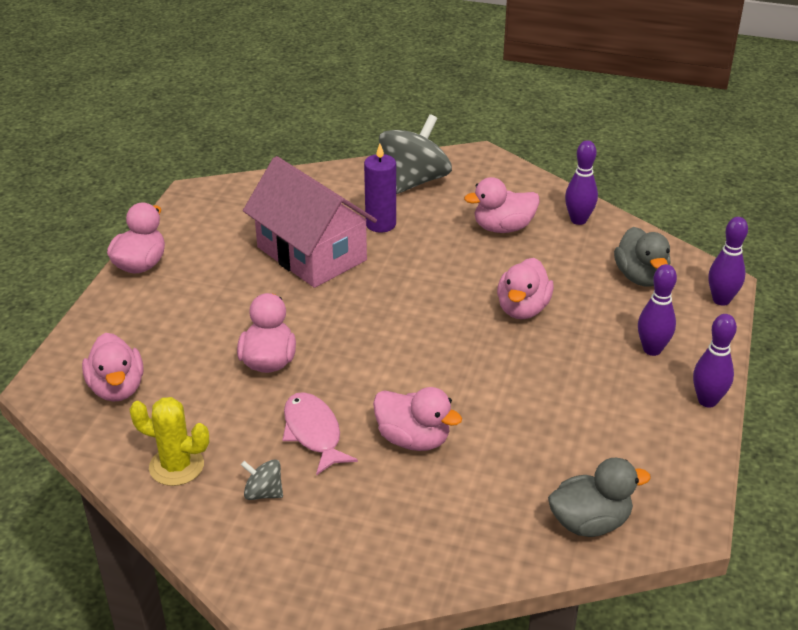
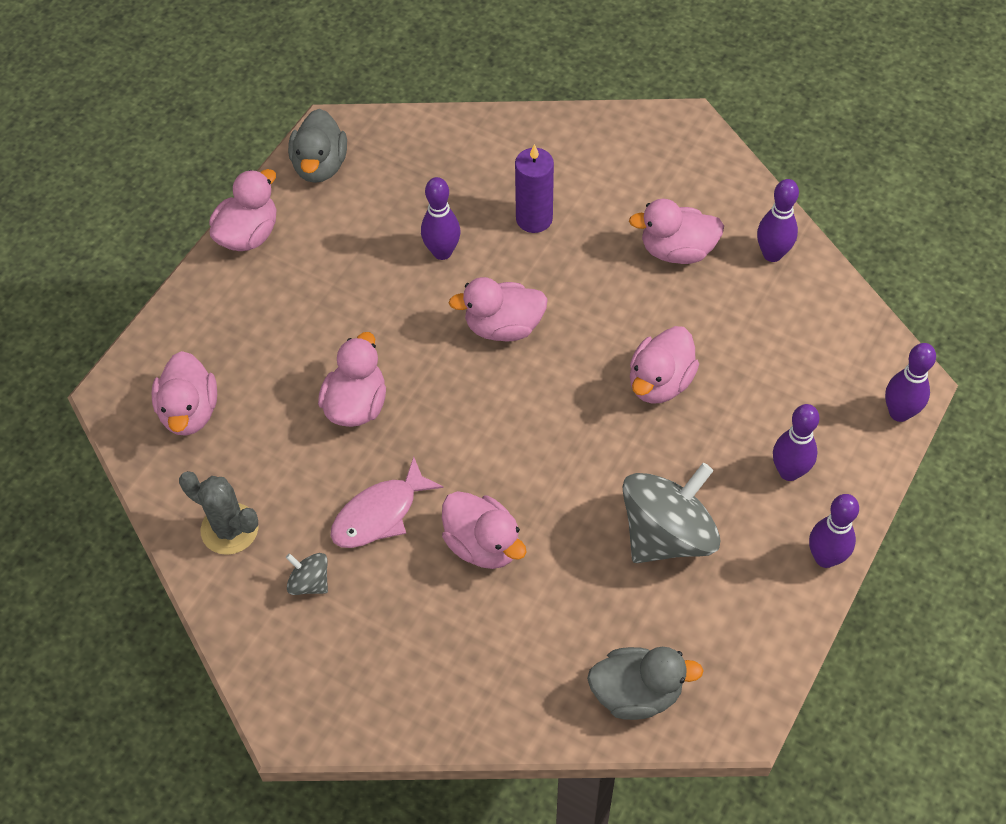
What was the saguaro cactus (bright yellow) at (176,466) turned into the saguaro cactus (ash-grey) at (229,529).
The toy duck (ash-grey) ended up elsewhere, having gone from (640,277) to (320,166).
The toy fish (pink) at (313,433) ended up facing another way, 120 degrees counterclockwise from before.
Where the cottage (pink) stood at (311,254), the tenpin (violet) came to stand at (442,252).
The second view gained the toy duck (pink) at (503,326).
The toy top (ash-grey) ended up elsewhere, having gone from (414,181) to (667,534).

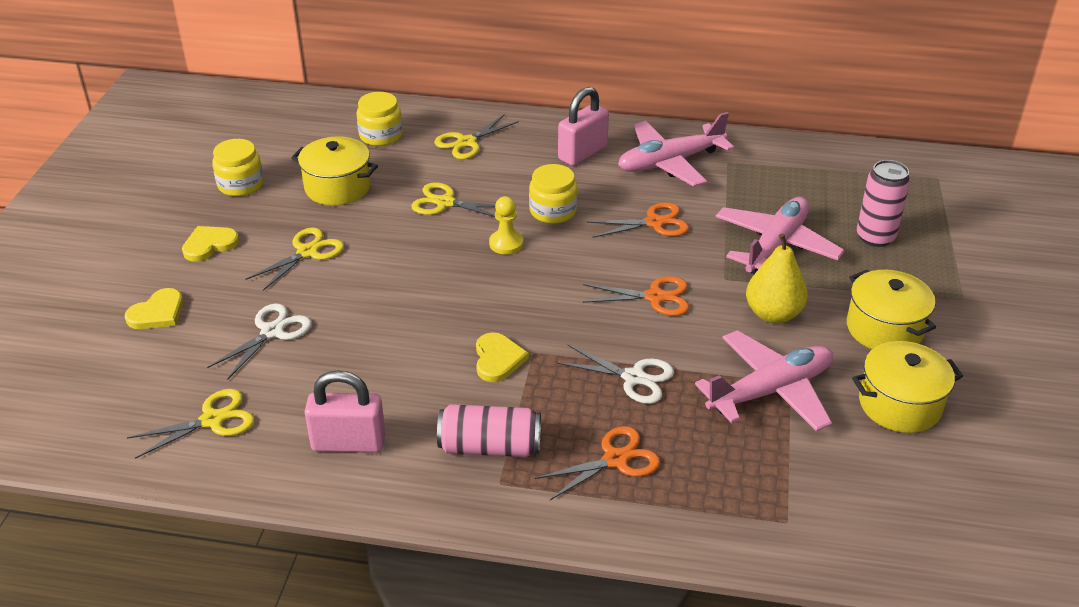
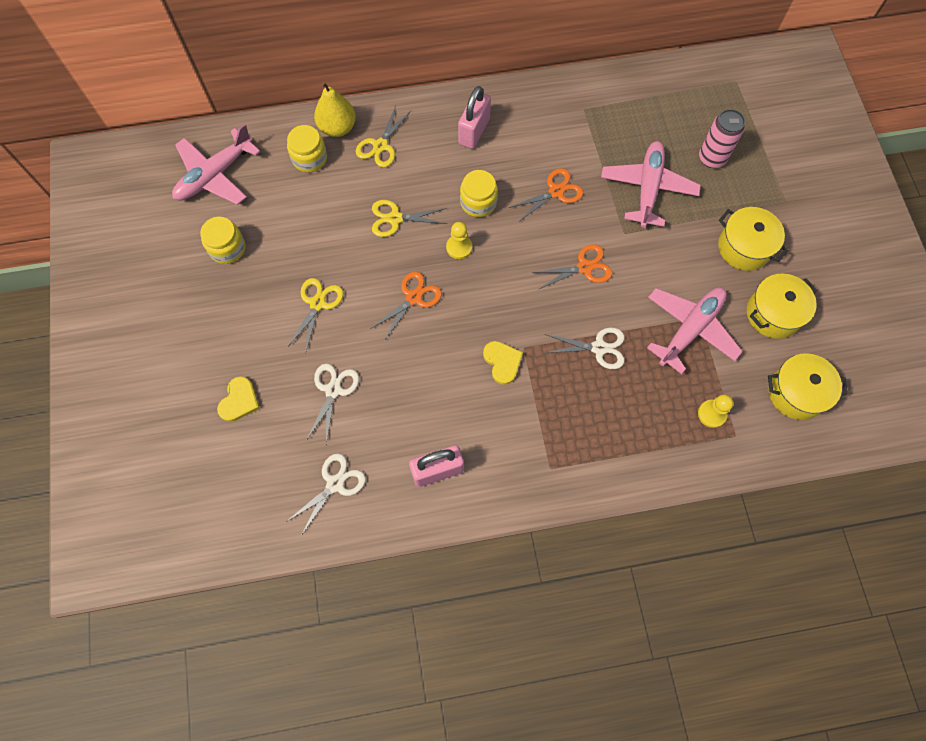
The plane (pink) ended up elsewhere, having gone from (670,163) to (215,175).
What was the shears (bright yellow) at (213,420) turned into the shears (white) at (335,484).
The toy pear (bright yellow) ended up elsewhere, having gone from (773,314) to (337,128).
The shears (orange-coloured) ended up elsewhere, having gone from (615,459) to (413,298).
The second view gained the pawn (bright yellow) at (712,414).
The cooking pot (bright yellow) ended up elsewhere, having gone from (338,187) to (796,393).
The second view lost the heart shape (bright yellow) at (209,245).
The second view lost the tin (pink) at (490,447).

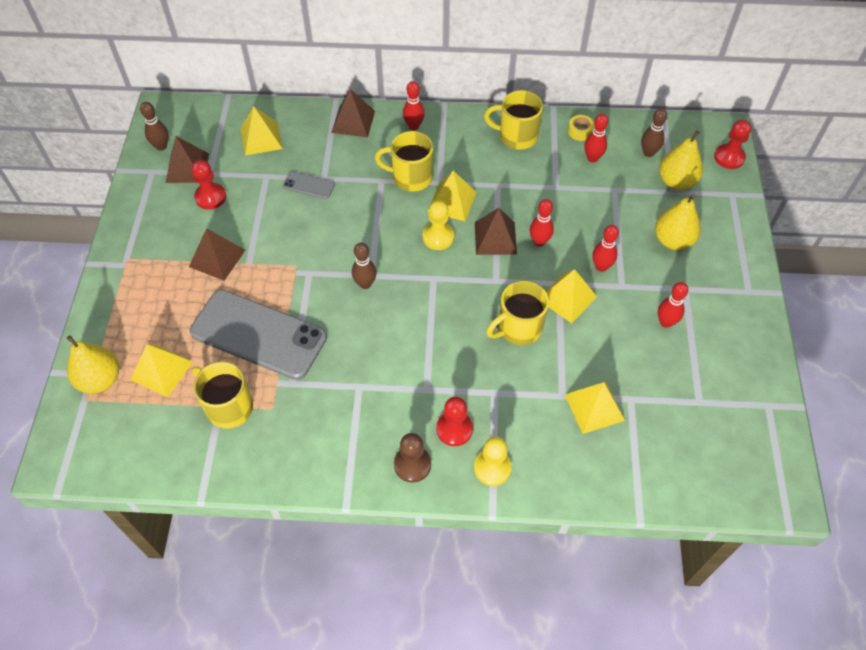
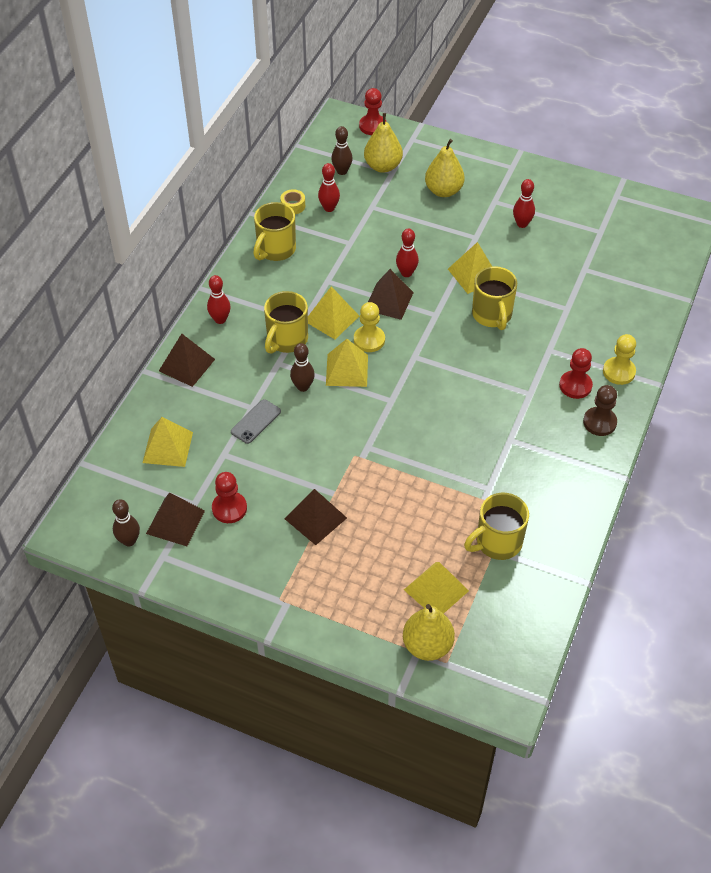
The tenpin (russet) ended up elsewhere, having gone from (365,284) to (303,387).
The solid pyramid (bright yellow) ended up elsewhere, having gone from (594,407) to (347,370).
The second view lost the mobile phone (ash-grey) at (258,335).
The second view lost the tenpin (crimson) at (601,266).

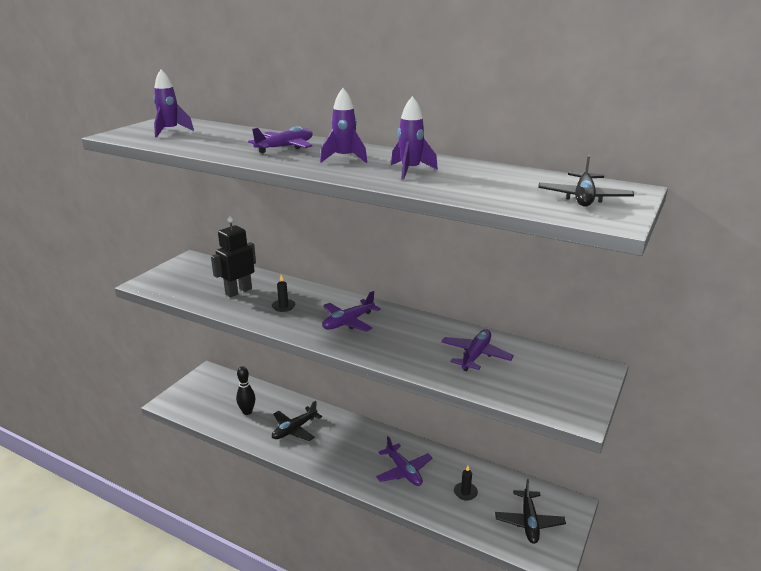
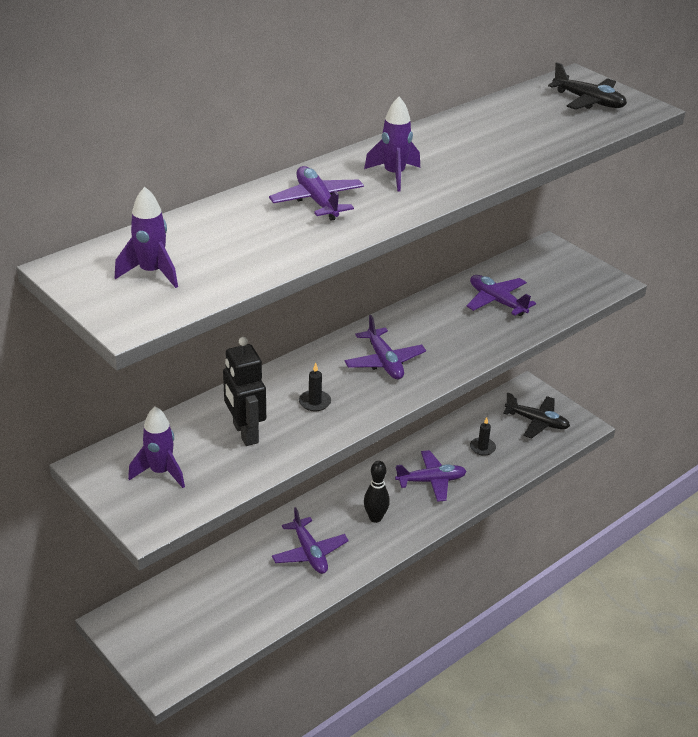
The rocket (violet) ended up elsewhere, having gone from (410,171) to (160,472).
What was the plane (black) at (294,429) turned into the plane (violet) at (309,553).
The tenpin (black) ended up elsewhere, having gone from (247,412) to (375,518).

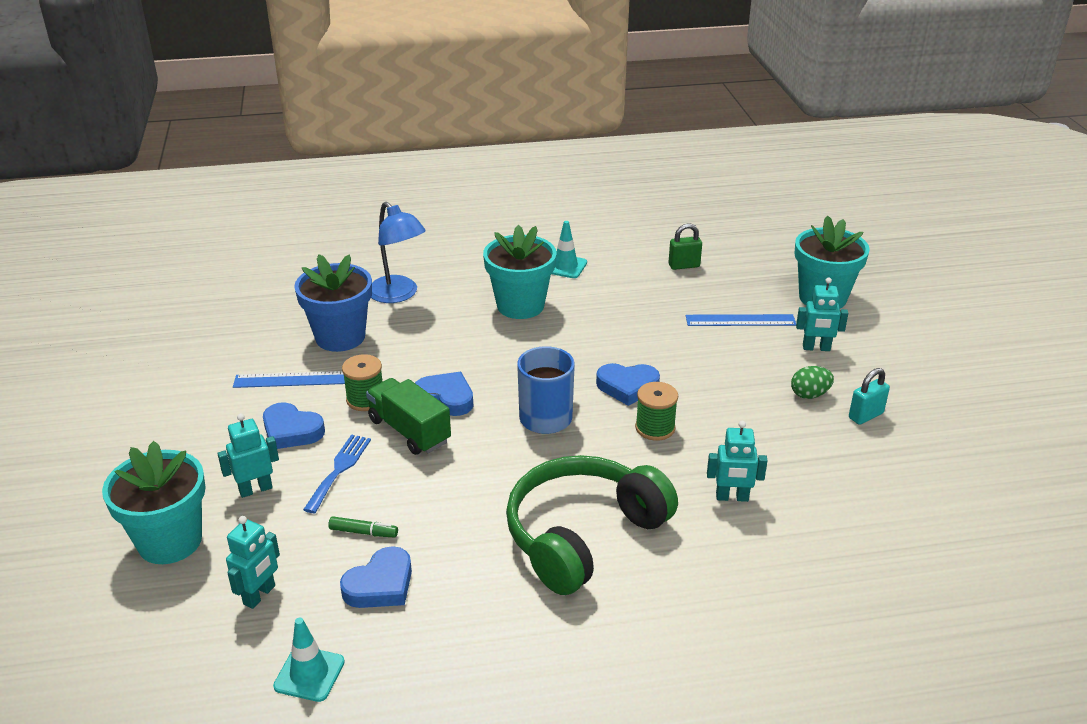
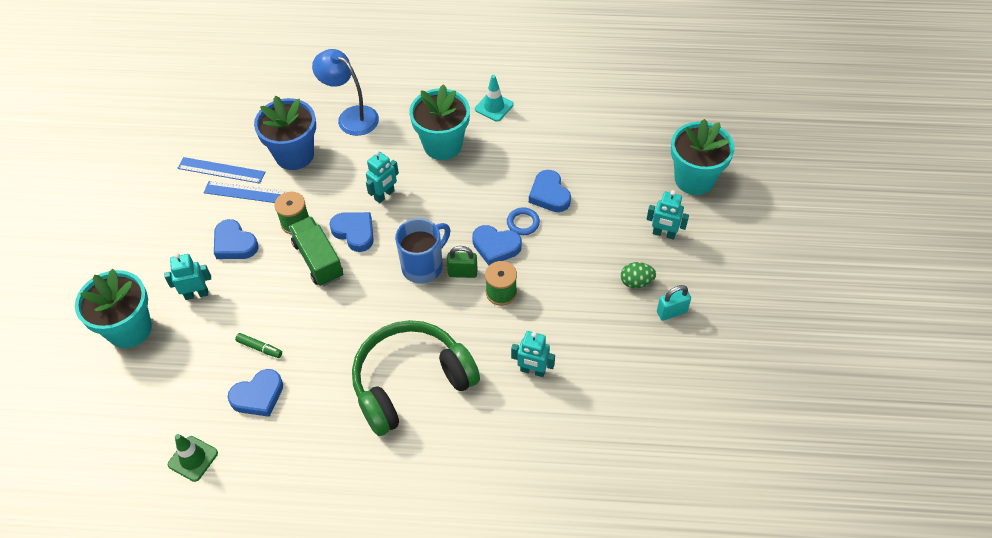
What was the traffic cone (aqua) at (309,674) turned into the traffic cone (green) at (193,458).
The ruler (royal blue) ended up elsewhere, having gone from (740,320) to (221,170).
The desk lamp (royal blue) at (398,295) ended up facing another way, 150 degrees clockwise from before.
The toy robot (aqua) ended up elsewhere, having gone from (259,595) to (384,195).
The padlock (green) ended up elsewhere, having gone from (684,266) to (463,273).
The second view gained the hoop (royal blue) at (523,223).
The second view gained the heart shape (royal blue) at (549,195).
The second view lost the dinner fork (royal blue) at (339,470).

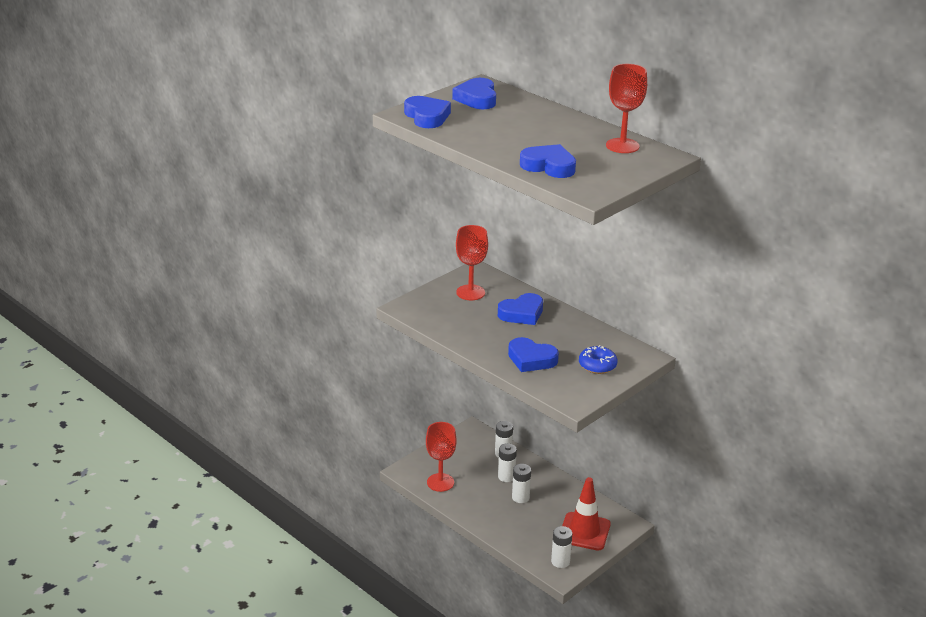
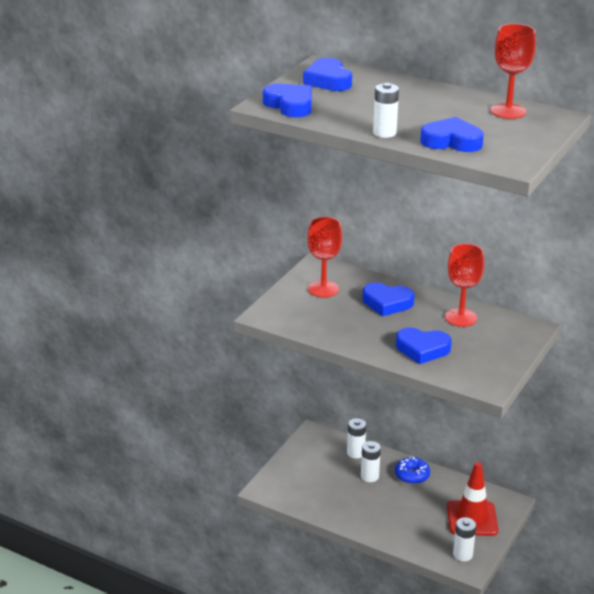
The heart shape (royal blue) at (522,313) ended up facing another way, 60 degrees clockwise from before.
The AA battery (white) ended up elsewhere, having gone from (520,497) to (384,133).
The glazed donut (royal blue) ended up elsewhere, having gone from (597,365) to (412,475).
The goblet (crimson) ended up elsewhere, having gone from (440,482) to (461,317).

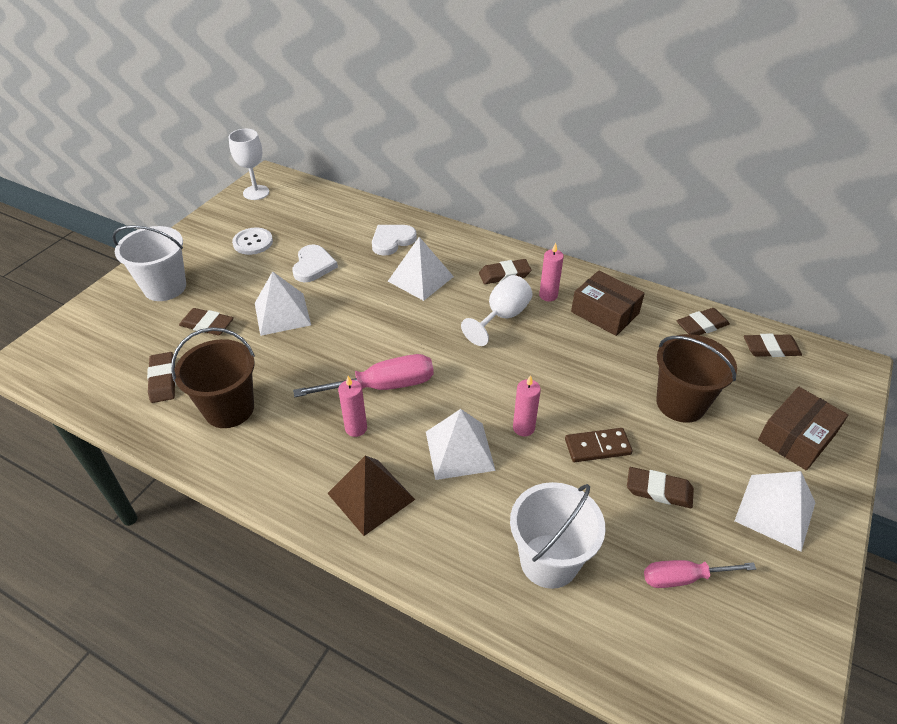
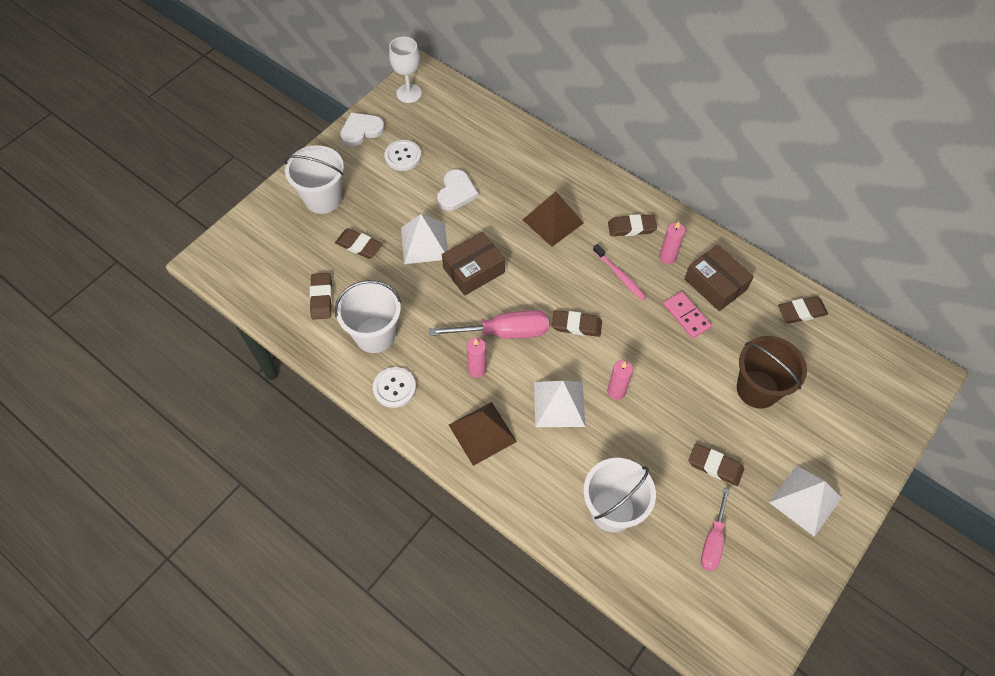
What was the bucket (russet) at (229,409) turned into the bucket (white) at (375,335).
The heart shape (white) ended up elsewhere, having gone from (392,241) to (361,130).
The second view gained the sewing button (white) at (394,388).
The parcel (russet) ended up elsewhere, having gone from (796,437) to (473,270).
What was the solid pyramid (white) at (420,278) turned into the solid pyramid (russet) at (553,221).
The gum eraser (russet) ended up elsewhere, having gone from (771,349) to (576,325).
Where the goblet (white) stood at (502,317), the dental brush (pink) came to stand at (620,275).
The second view gained the domino (pink) at (686,316).
The hand screwdriver (pink) at (683,578) ended up facing another way, 75 degrees counterclockwise from before.
The second view lost the domino (russet) at (597,447).

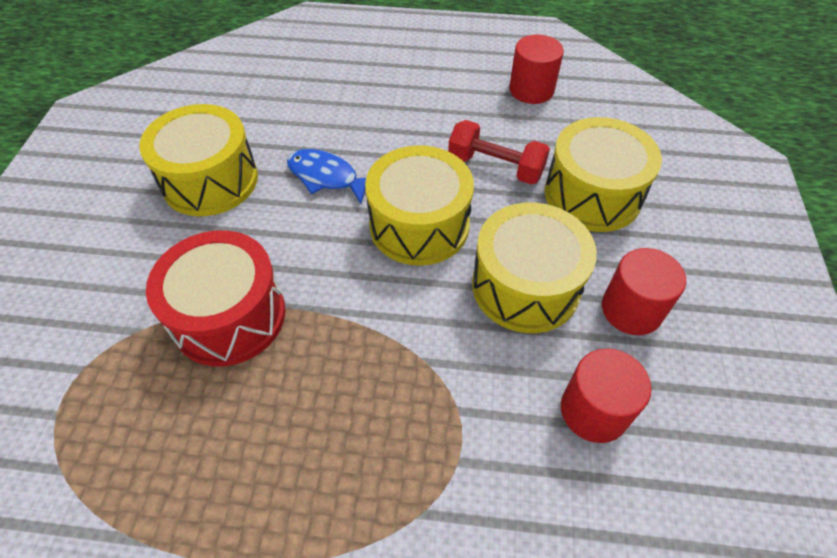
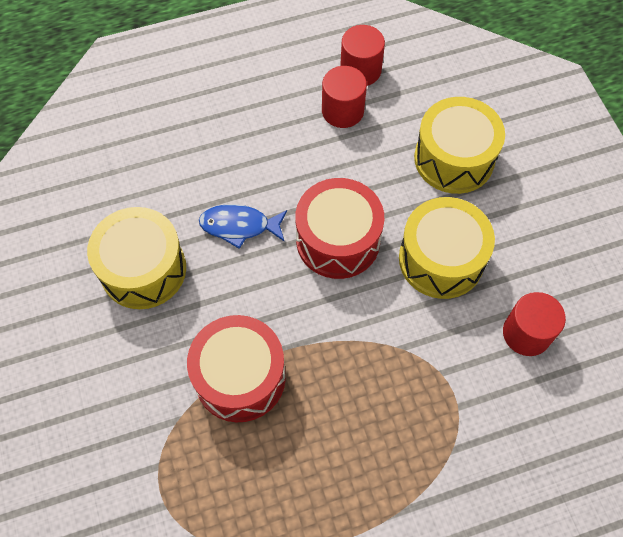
What was the drum (bright yellow) at (419,225) turned into the drum (crimson) at (338,240).
The solid cylinder (crimson) ended up elsewhere, having gone from (631,309) to (342,111).
The second view lost the dumbbell (crimson) at (495,167).

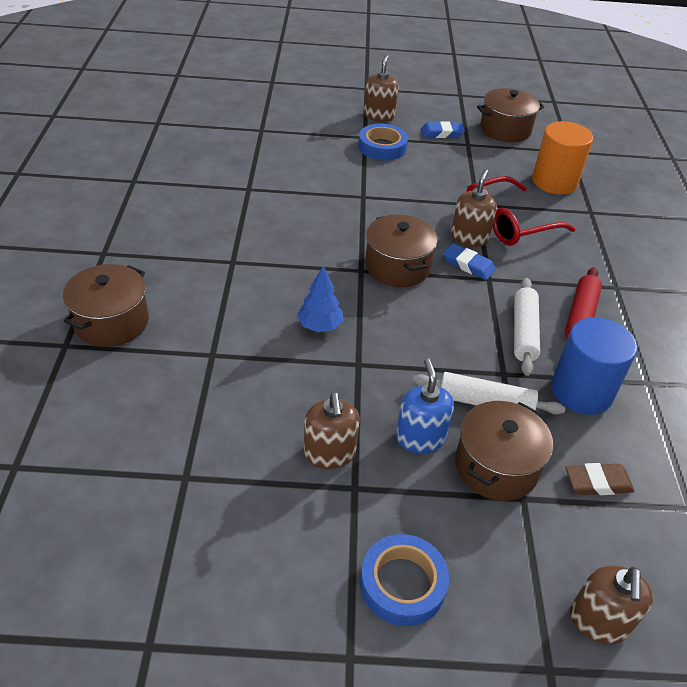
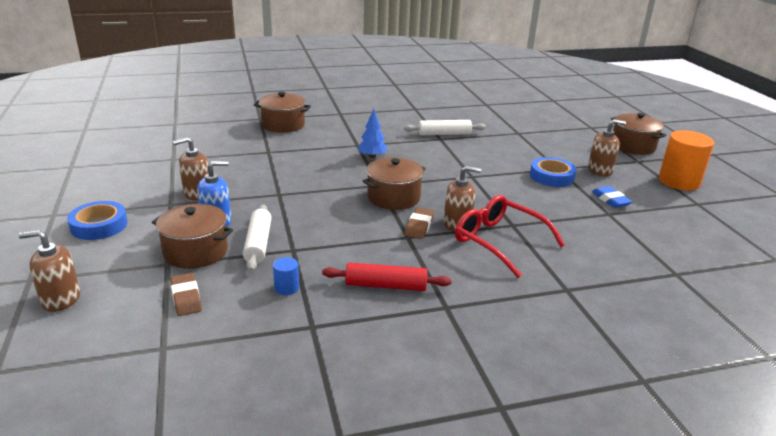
The size of the solid cylinder (royal blue) at (581,391) changed by a factor of 0.45.
The tree (royal blue) ended up elsewhere, having gone from (320,326) to (372,156).
The rolling pin (white) ended up elsewhere, having gone from (524,332) to (444,134).
What was the gum eraser (royal blue) at (468,265) turned into the gum eraser (russet) at (419,226).
The cooking pot (russet) ended up elsewhere, having gone from (505,129) to (632,146).
The solid cylinder (orange-coloured) ended up elsewhere, having gone from (554,182) to (679,181).

